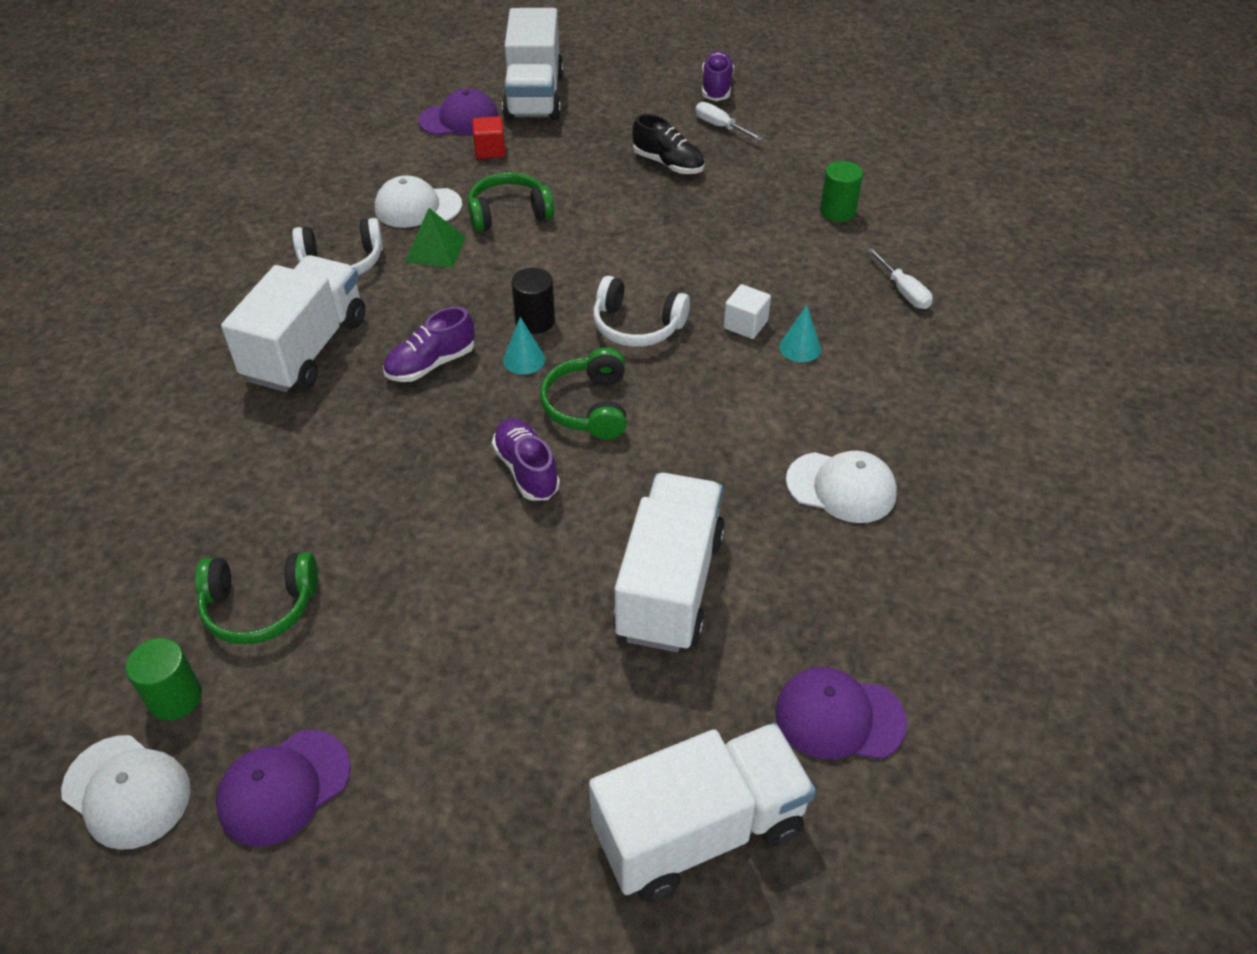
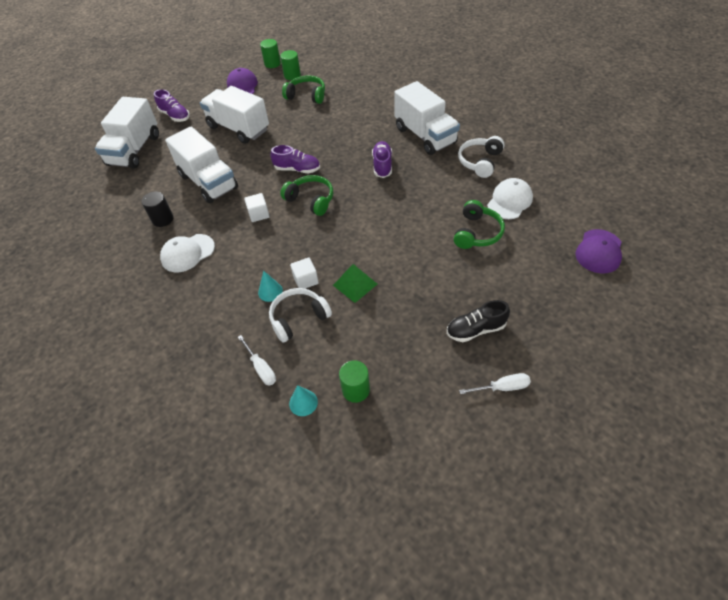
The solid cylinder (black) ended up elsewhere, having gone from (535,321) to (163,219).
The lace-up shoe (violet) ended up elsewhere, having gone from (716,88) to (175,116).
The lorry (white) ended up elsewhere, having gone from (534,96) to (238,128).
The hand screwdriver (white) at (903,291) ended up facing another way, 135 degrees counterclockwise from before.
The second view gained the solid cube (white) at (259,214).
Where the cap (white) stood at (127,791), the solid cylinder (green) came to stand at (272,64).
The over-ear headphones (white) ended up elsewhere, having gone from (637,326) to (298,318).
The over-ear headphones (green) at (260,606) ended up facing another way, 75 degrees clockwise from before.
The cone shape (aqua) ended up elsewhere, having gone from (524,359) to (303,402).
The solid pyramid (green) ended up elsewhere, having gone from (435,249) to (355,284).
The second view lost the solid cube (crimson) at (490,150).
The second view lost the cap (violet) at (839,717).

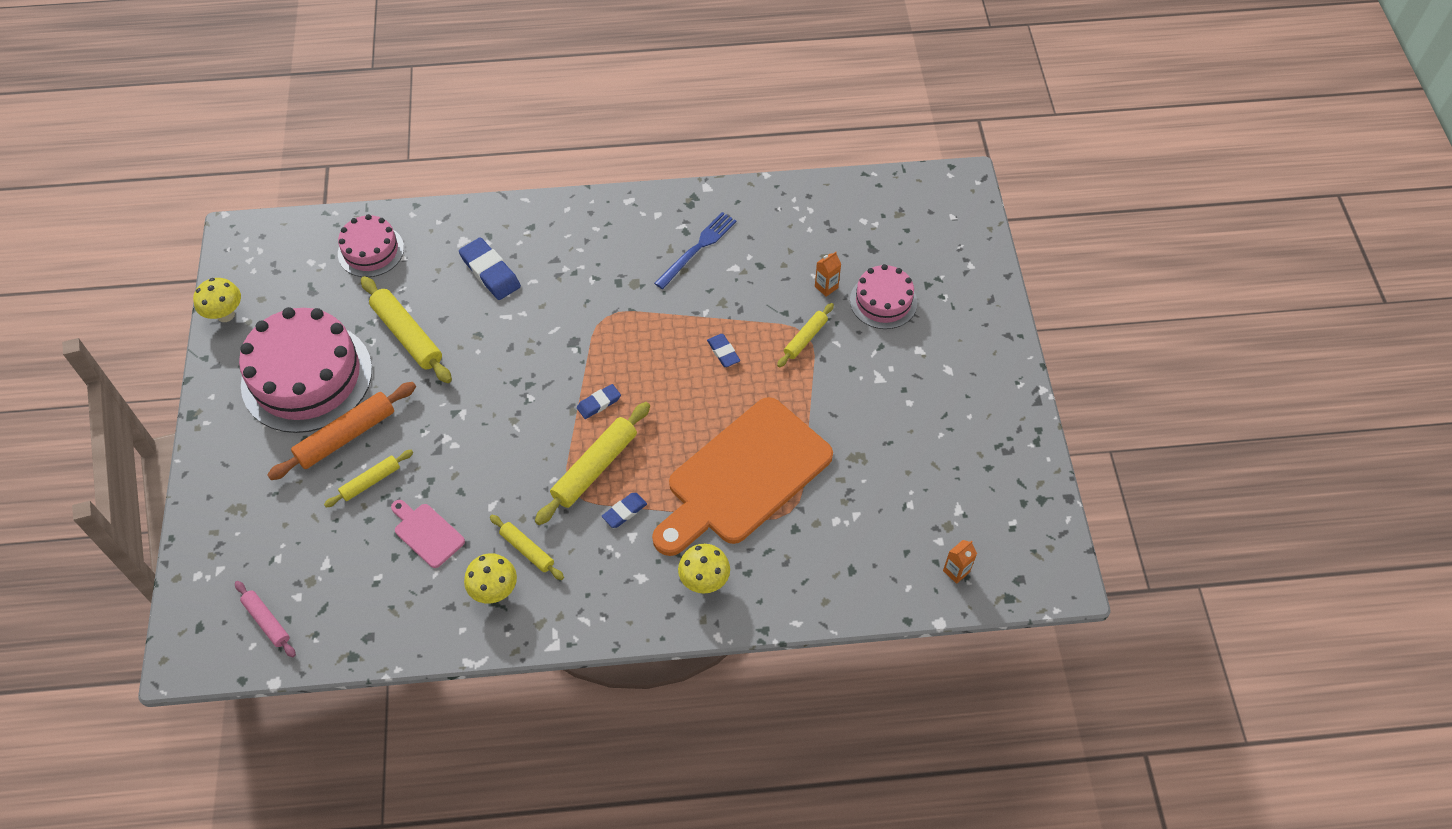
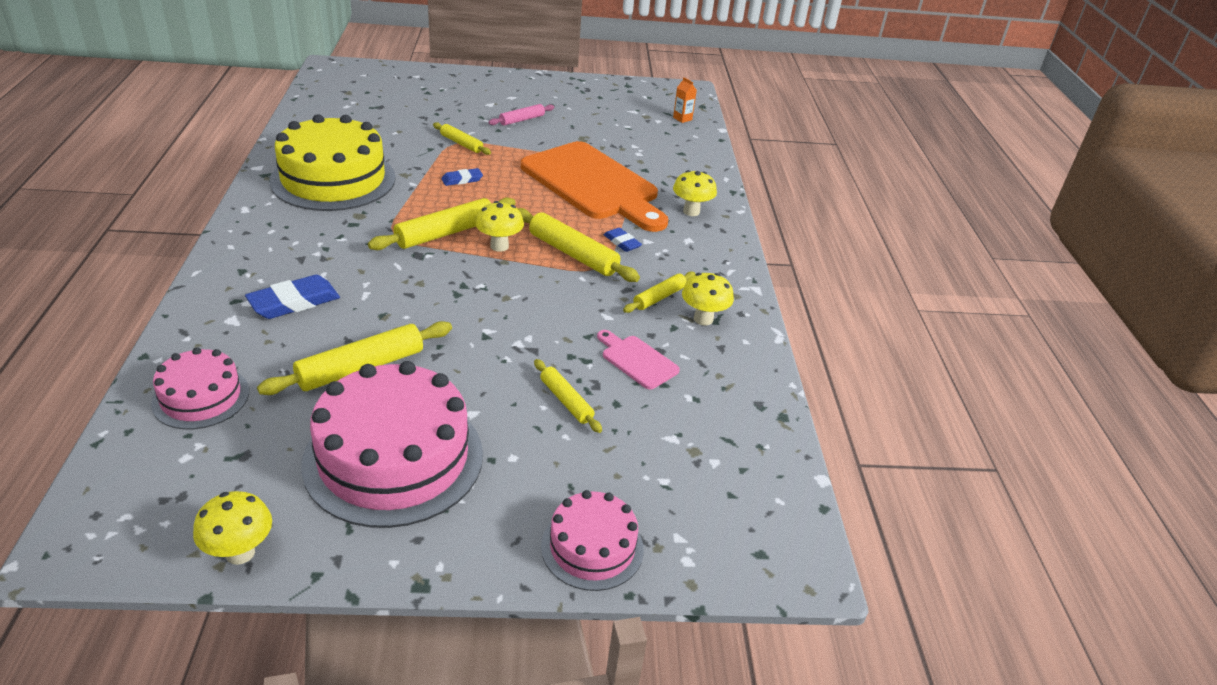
Where the dinner fork (royal blue) stood at (697,248), the layer cake (bright yellow) came to stand at (333,179).
The second view gained the rolling pin (bright yellow) at (445,233).
Where the gum eraser (royal blue) stood at (599,403), the mushroom (bright yellow) came to stand at (499,246).
The rolling pin (pink) ended up elsewhere, having gone from (267,621) to (522,120).
The layer cake (pink) ended up elsewhere, having gone from (883,301) to (592,547).
The chopping board (pink) at (427,533) ended up facing another way, 90 degrees clockwise from before.
The second view lost the rolling pin (orange-coloured) at (346,436).
The second view lost the juice carton (orange-coloured) at (826,287).

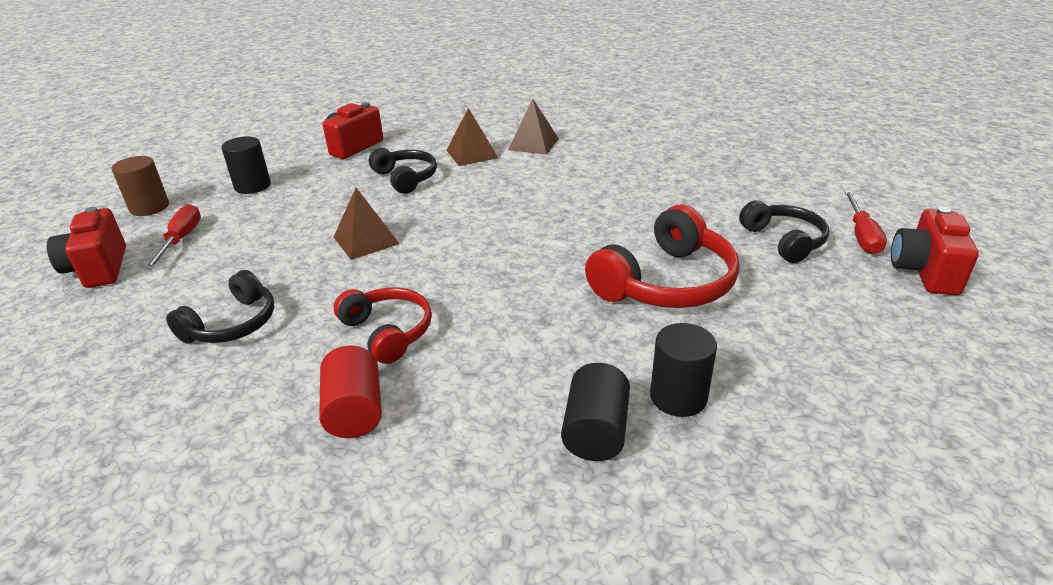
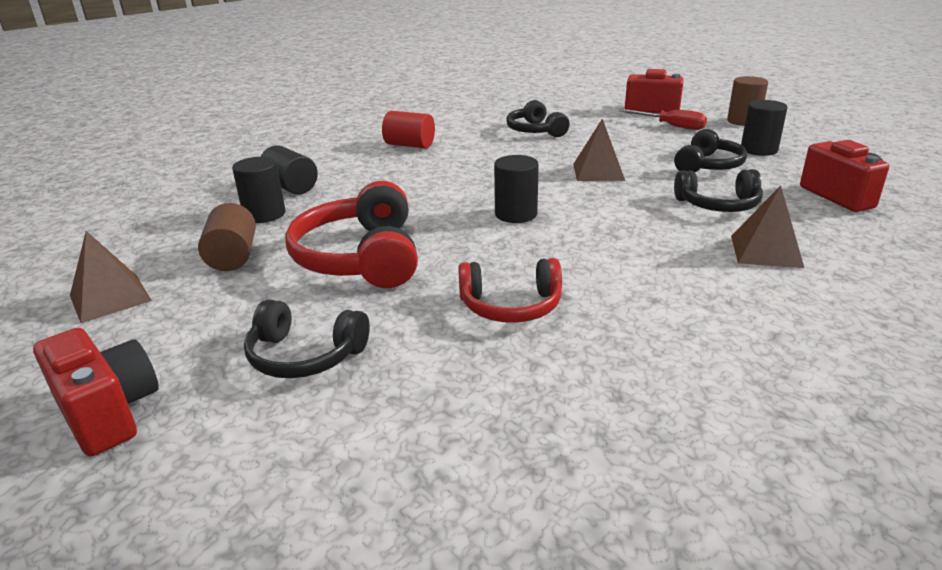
The solid pyramid (russet) ended up elsewhere, having gone from (533,144) to (110,298).
The second view gained the solid cylinder (russet) at (233,257).
The over-ear headphones (crimson) ended up elsewhere, having gone from (388,332) to (511,306).
The second view gained the solid cylinder (black) at (516,214).
The second view gained the over-ear headphones (black) at (708,165).
The second view lost the hand screwdriver (crimson) at (861,235).

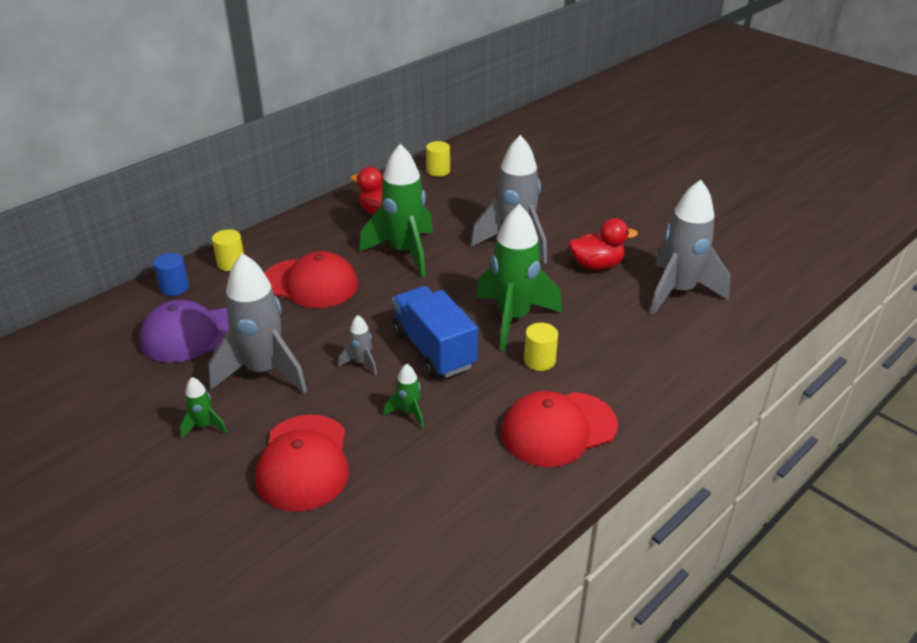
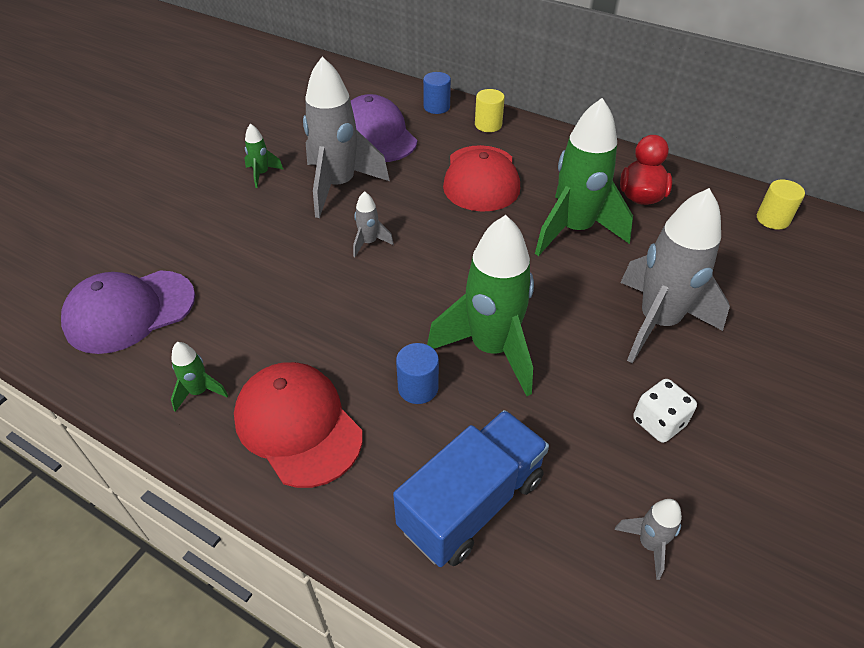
The second view gained the cap (violet) at (130,311).
The rocket (green) ended up elsewhere, having gone from (409,412) to (199,392).
The lorry (royal blue) ended up elsewhere, having gone from (434,349) to (471,503).
What was the solid cylinder (bright yellow) at (539,361) turned into the solid cylinder (royal blue) at (418,388).
The size of the rocket (ash-grey) at (678,292) changed by a factor of 0.43.
Where the toy duck (crimson) stood at (597,265), the die (white) came to stand at (658,422).
The second view lost the cap (crimson) at (304,462).

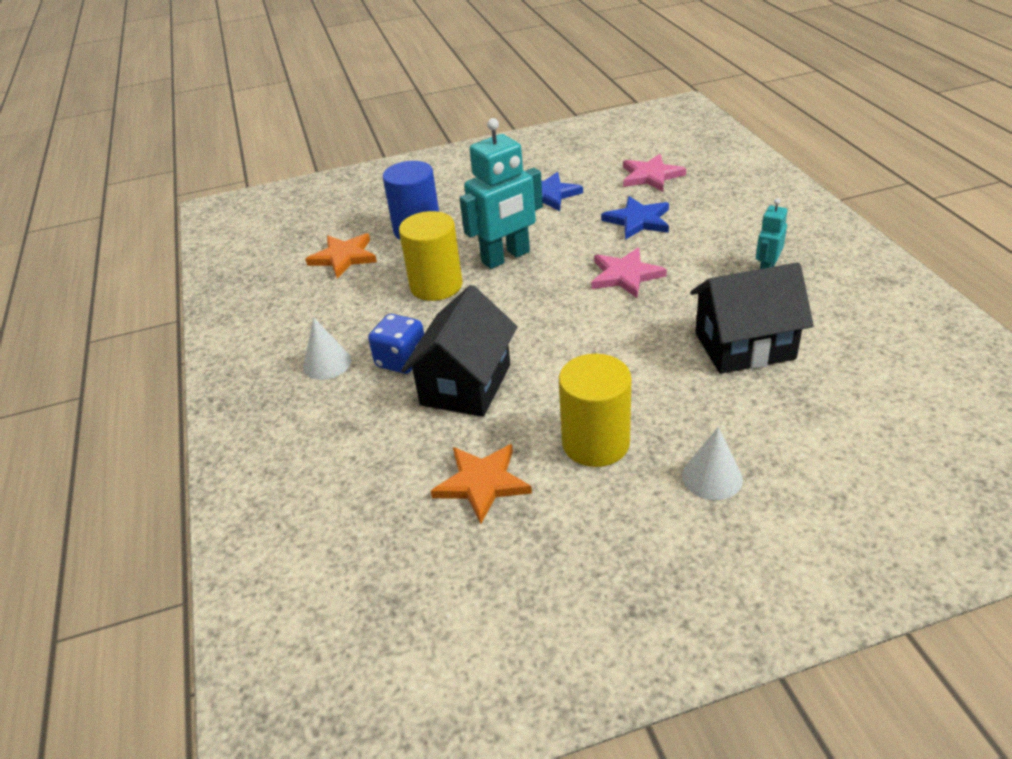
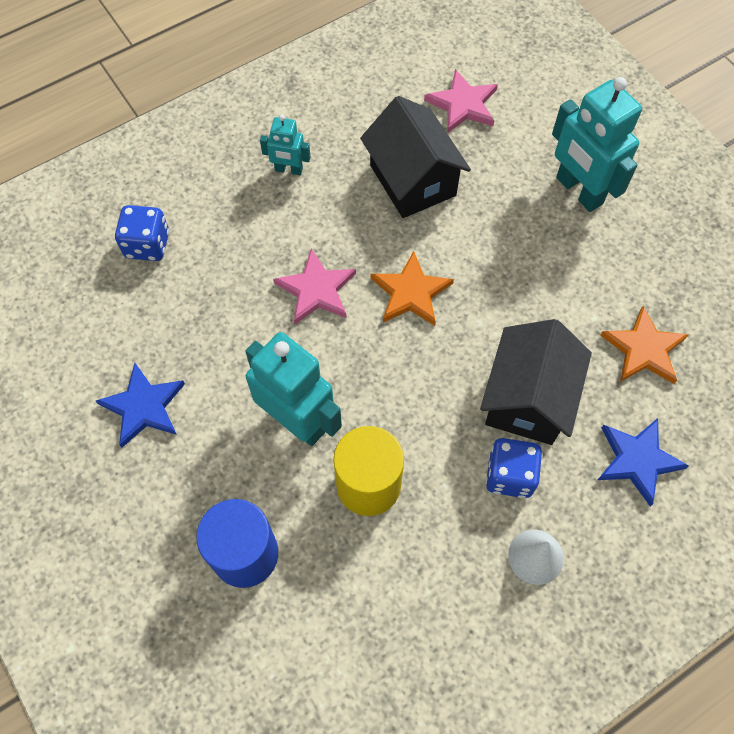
The second view gained the die (royal blue) at (147,245).
The star (orange-coloured) ended up elsewhere, having gone from (343,257) to (411,293).
The star (pink) ended up elsewhere, having gone from (651,176) to (463,104).
The cottage (black) at (466,384) ended up facing another way, 75 degrees counterclockwise from before.
Where the cone shape (white) stood at (712,477), the toy robot (aqua) came to stand at (578,191).
The star (royal blue) ended up elsewhere, having gone from (638,220) to (637,460).
The second view lost the solid cylinder (bright yellow) at (595,443).

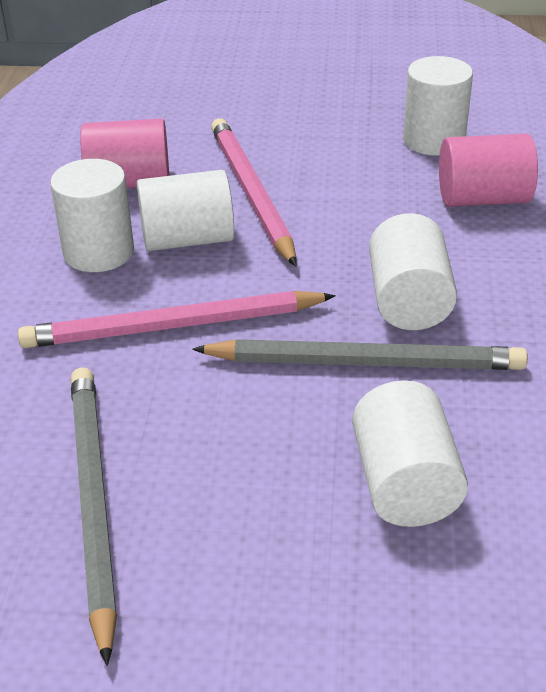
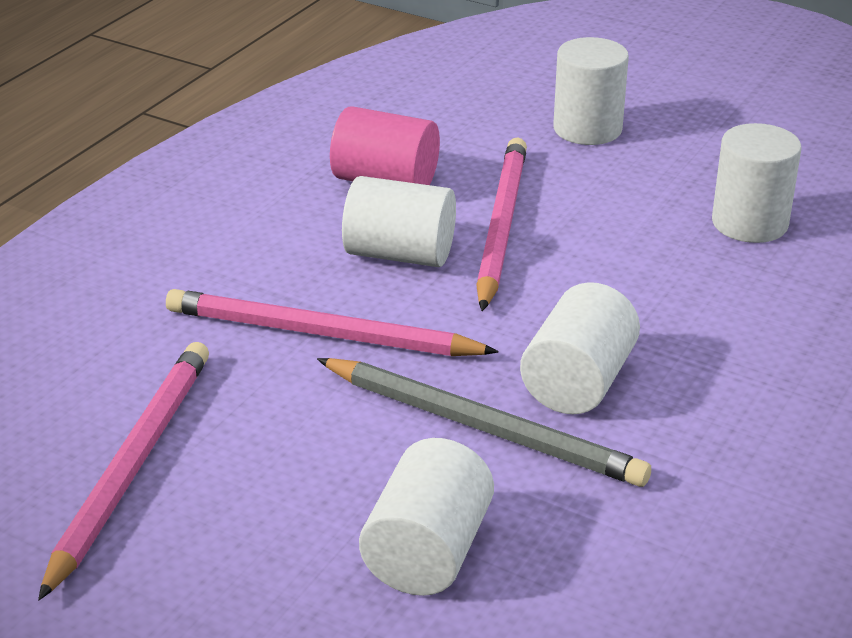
What was the pencil (ash-grey) at (92,502) turned into the pencil (pink) at (131,466).
The solid cylinder (white) ended up elsewhere, having gone from (98,252) to (587,129).
The second view lost the solid cylinder (pink) at (483,199).

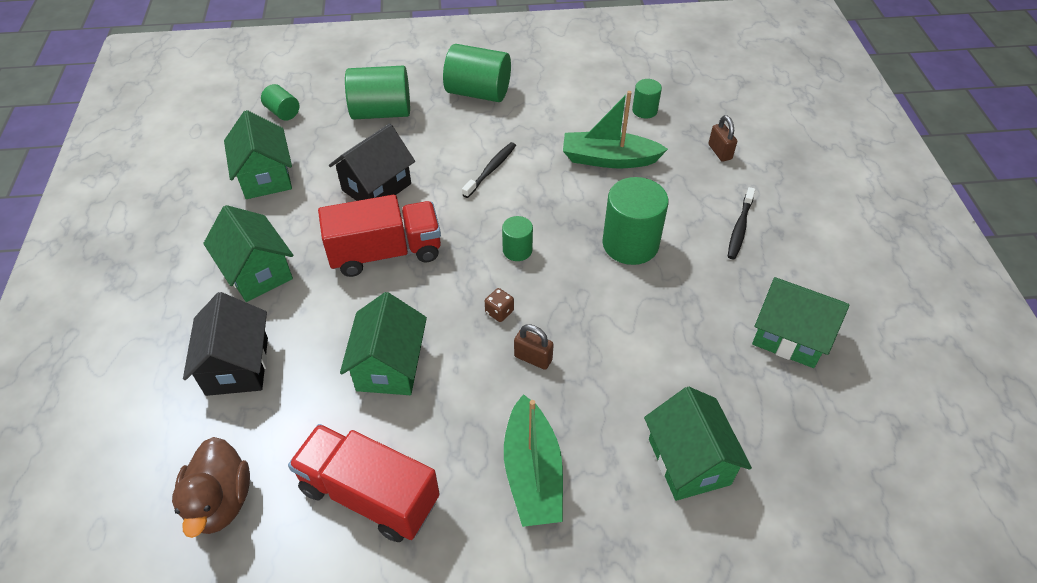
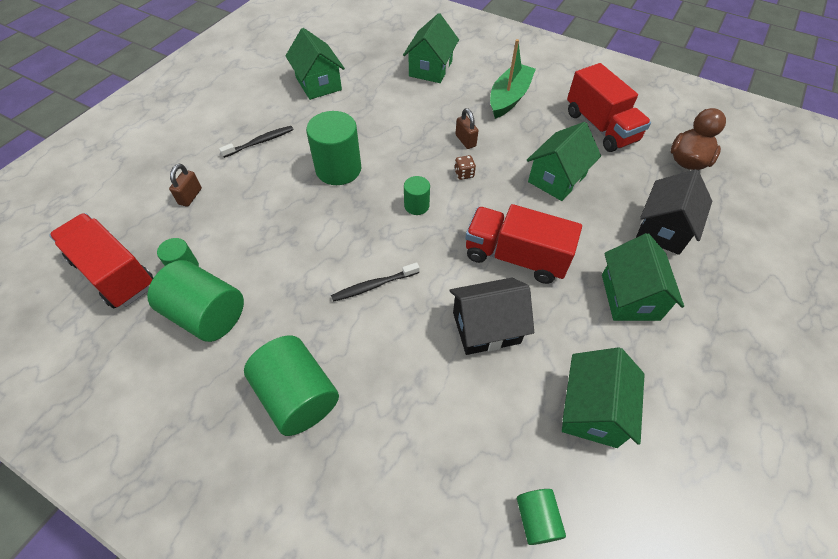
The second view gained the lorry (crimson) at (114,273).
The solid cylinder (green) ended up elsewhere, having gone from (381,112) to (207,314).
The second view lost the boat (green) at (609,159).

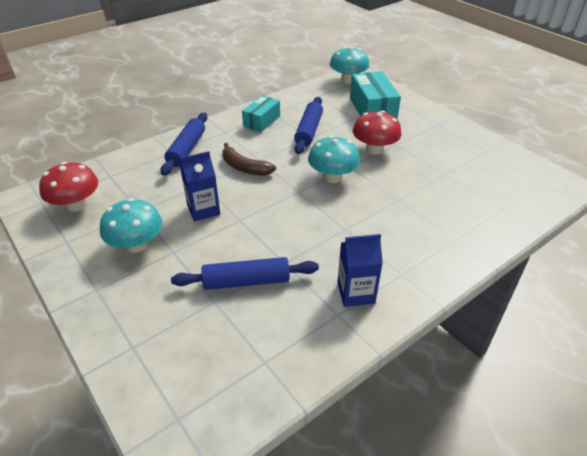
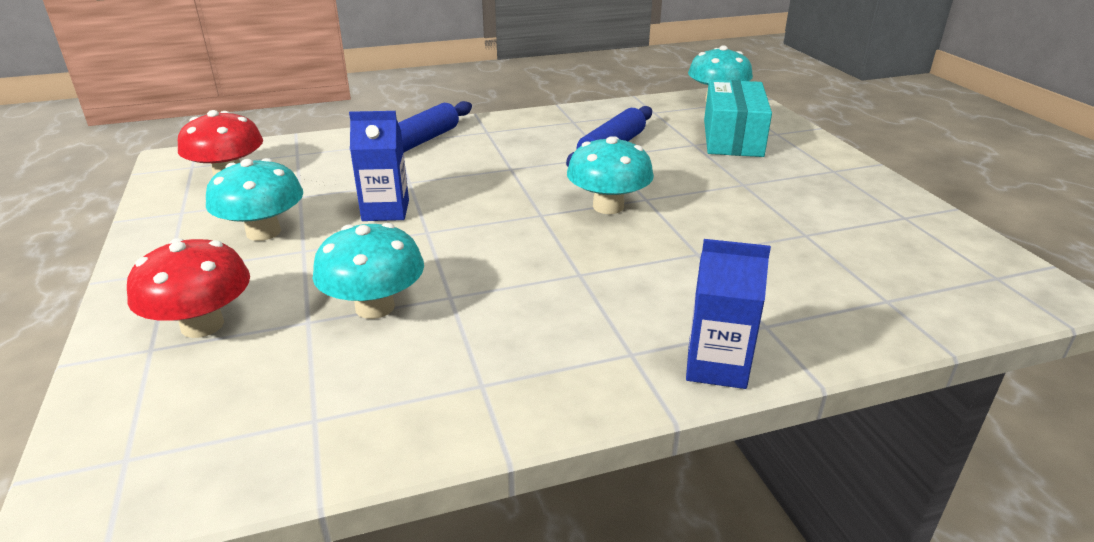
The mushroom (crimson) ended up elsewhere, having gone from (374,149) to (202,325).
Where the rolling pin (royal blue) stood at (246,281), the mushroom (aqua) came to stand at (375,307).
The juice carton (royal blue) ended up elsewhere, having gone from (356,293) to (716,366).
The second view lost the banana fruit (russet) at (244,167).
The second view lost the parcel (aqua) at (261,121).

